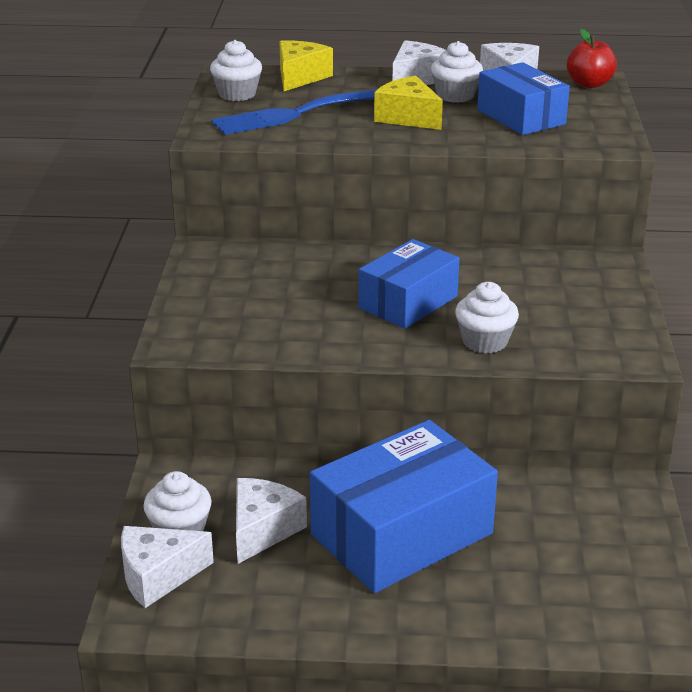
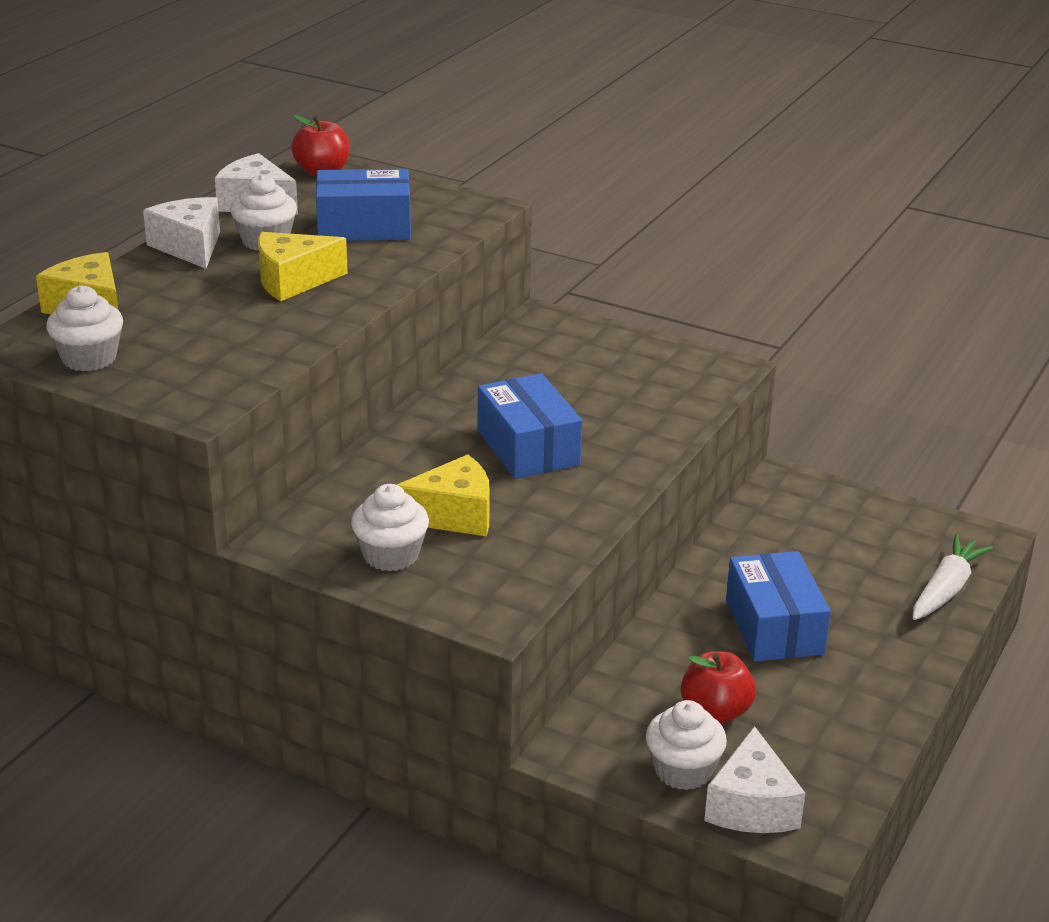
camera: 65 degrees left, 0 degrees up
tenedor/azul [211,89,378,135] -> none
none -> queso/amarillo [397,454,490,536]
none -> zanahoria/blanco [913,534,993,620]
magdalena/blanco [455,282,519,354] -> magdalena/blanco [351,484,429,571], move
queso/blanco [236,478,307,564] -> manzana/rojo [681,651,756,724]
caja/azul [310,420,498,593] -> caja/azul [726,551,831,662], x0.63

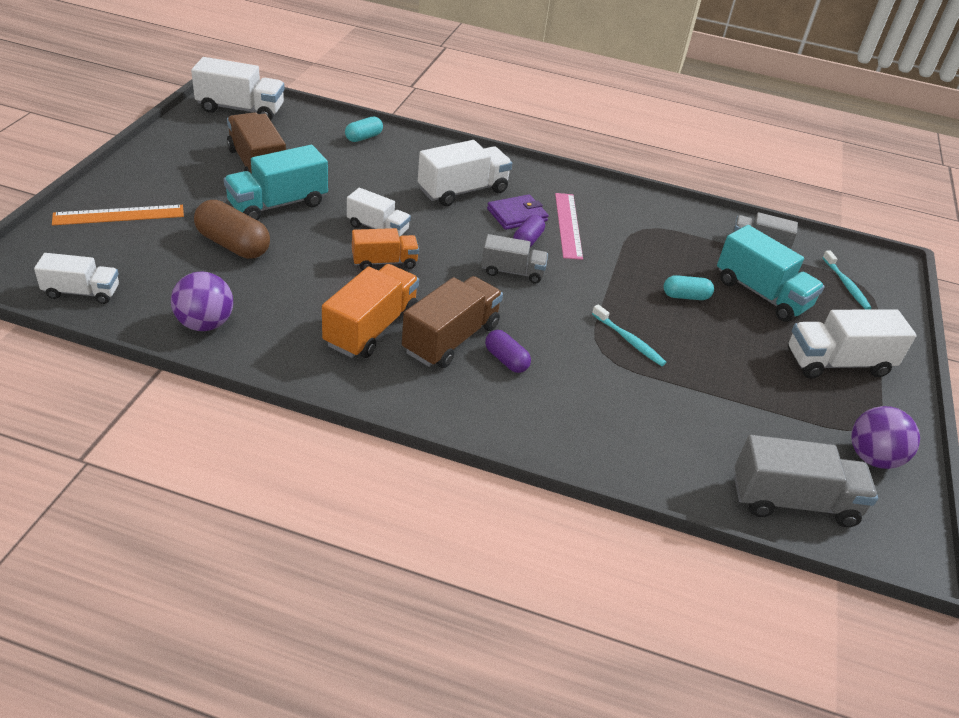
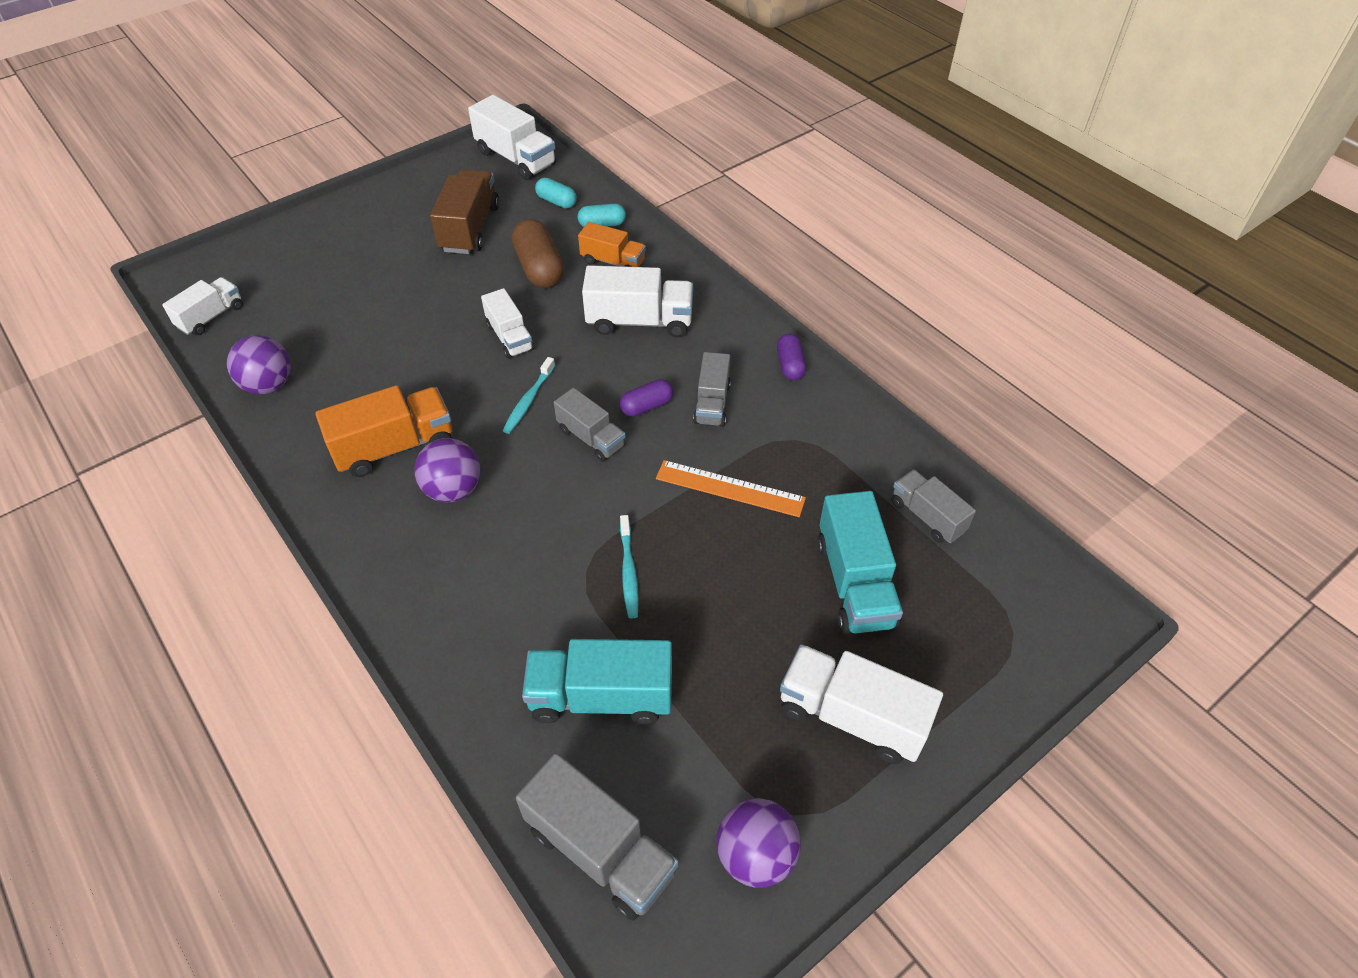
camera: 40 degrees right, 10 degrees up
cartera/morado [487,194,549,230] -> none
regla/naranja [52,205,184,225] -> regla/naranja [656,460,806,517], move
cápsula/marrón [194,200,270,259] -> cápsula/marrón [512,219,564,288], move
camión/turquesa [224,145,328,220] -> camión/turquesa [522,639,672,725], move
camión/naranja [352,228,419,270] -> camión/naranja [578,222,646,267], move
cápsula/morado [485,330,531,373] -> cápsula/morado [777,334,806,380], move
cápsula/turquesa [663,275,714,300] -> cápsula/turquesa [535,177,577,208], move
cepillo de dientes/turquesa [822,250,871,310] -> cepillo de dientes/turquesa [502,357,555,434], move
camión/marrón [402,276,503,368] -> pelota/morado [414,438,480,502]
regla/rosa [555,193,583,260] -> camión/gris [693,352,731,427]
camión/blanco [34,253,119,304] -> camión/blanco [162,277,243,335], 90 degrees counterclockwise

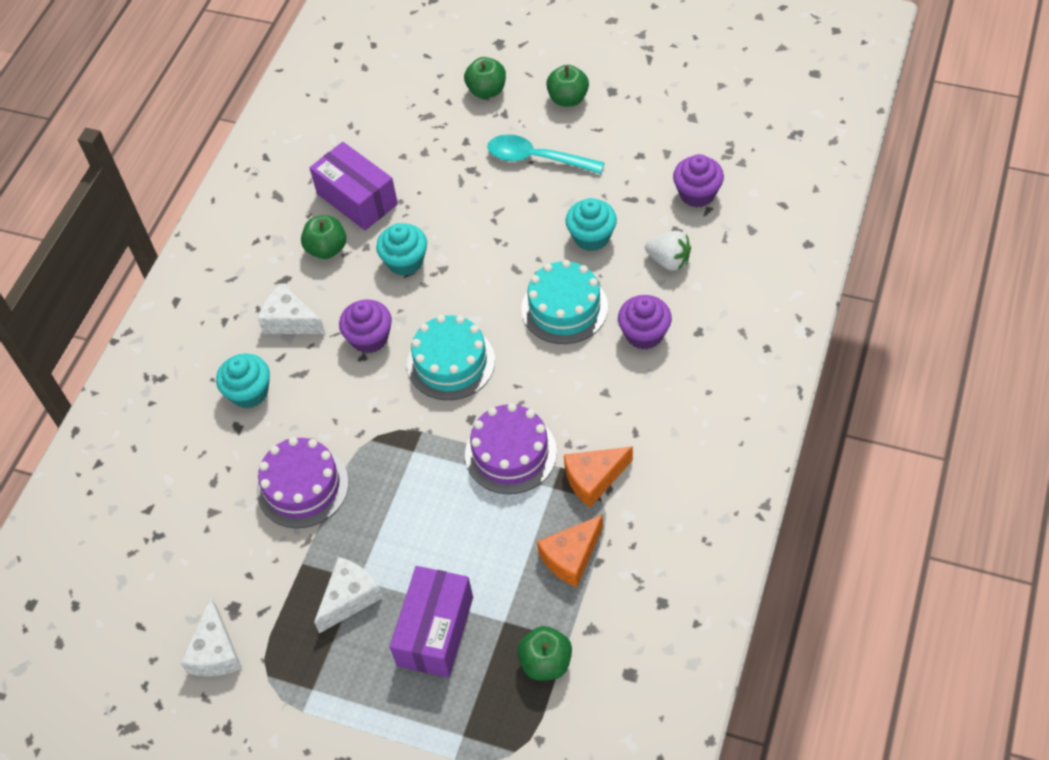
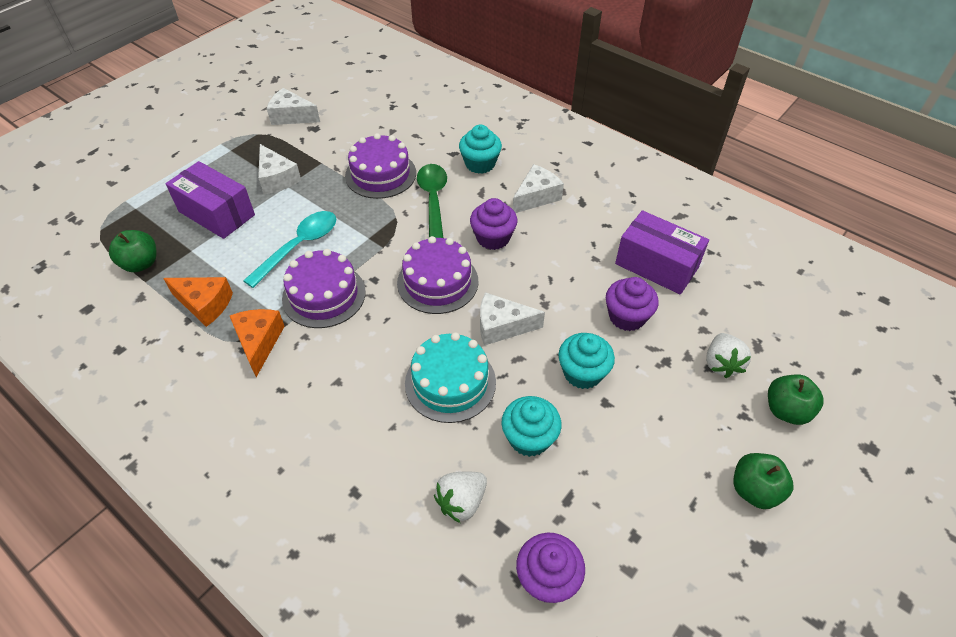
camera: 105 degrees right, 5 degrees down
manzana/verde [301,215,346,259] -> none
none -> cuchara/verde [417,164,447,238]
none -> queso/blanco [480,292,545,346]
none -> fresa/blanco [706,333,751,378]
magdalena/turquesa [376,223,427,276] -> magdalena/turquesa [558,333,615,389], move
cuchara/turquesa [487,134,605,174] -> cuchara/turquesa [243,211,336,288], move
magdalena/morado [618,295,672,350] -> magdalena/morado [606,277,659,331], move
tarta/turquesa [407,315,495,400] -> tarta/morado [397,236,478,314]
caja/morado [310,142,398,230] -> caja/morado [615,210,709,295], 60 degrees clockwise
queso/naranja [537,514,603,587] -> queso/naranja [163,277,233,327], 135 degrees clockwise

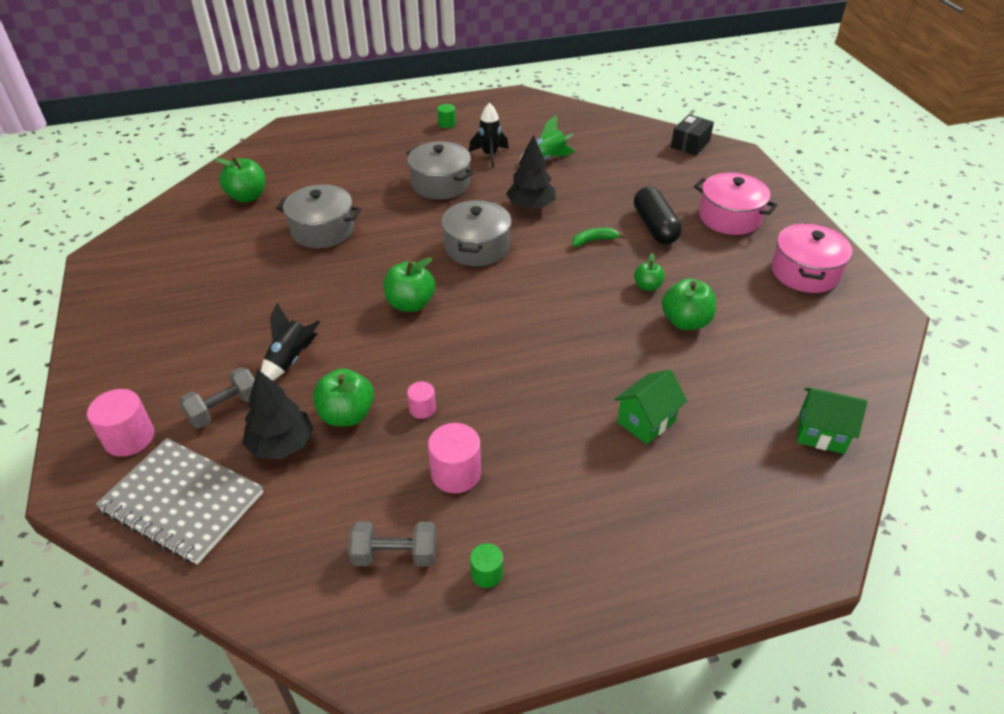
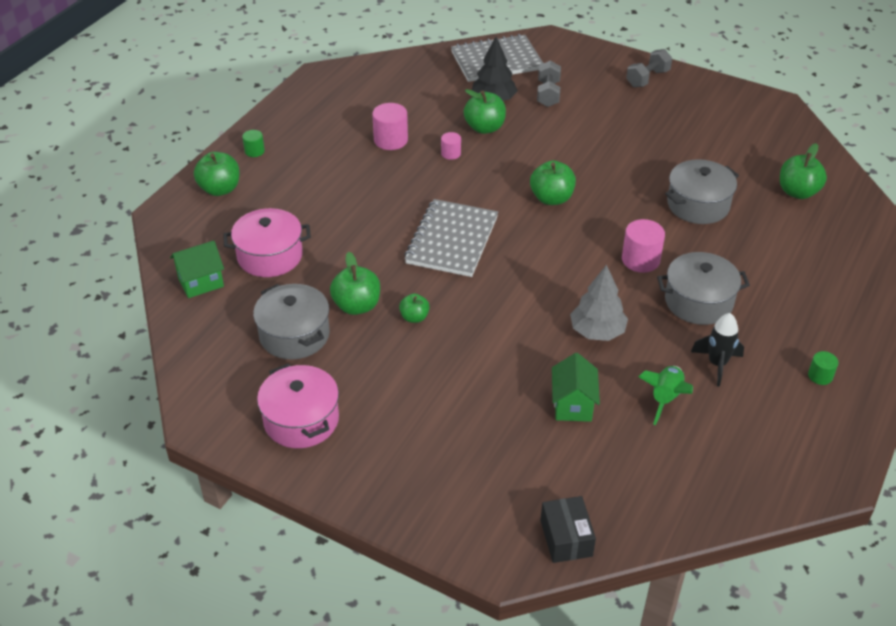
camera: 135 degrees right, 0 degrees up
cohete/negro [261,303,320,381] -> none
plátano/verde [572,228,626,247] -> none
cápsula/negro [634,187,682,244] -> none
none -> manzana/verde [194,152,239,196]
none -> cuaderno/gris [404,199,498,277]
cilindro/rosa [87,389,154,457] -> cilindro/rosa [622,219,665,273], move
mancuerna/gris [348,521,436,567] -> mancuerna/gris [626,49,672,87], move
olla/gris [441,200,512,266] -> olla/gris [253,284,330,359], move
cilindro/verde [470,543,503,588] -> cilindro/verde [242,130,265,157], move
casa/verde [614,369,687,444] -> casa/verde [552,353,600,422], move
olla/rosa [694,173,777,235] -> olla/rosa [223,208,311,277], move
árbol/negro [506,135,556,209] -> árbol/gris [570,265,628,341]

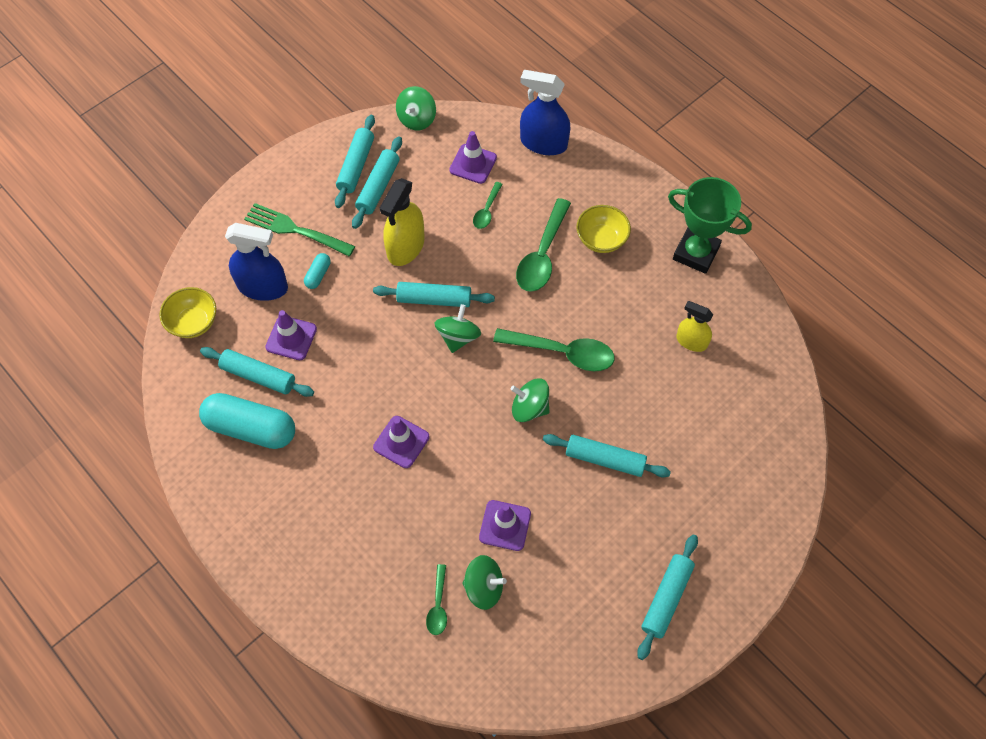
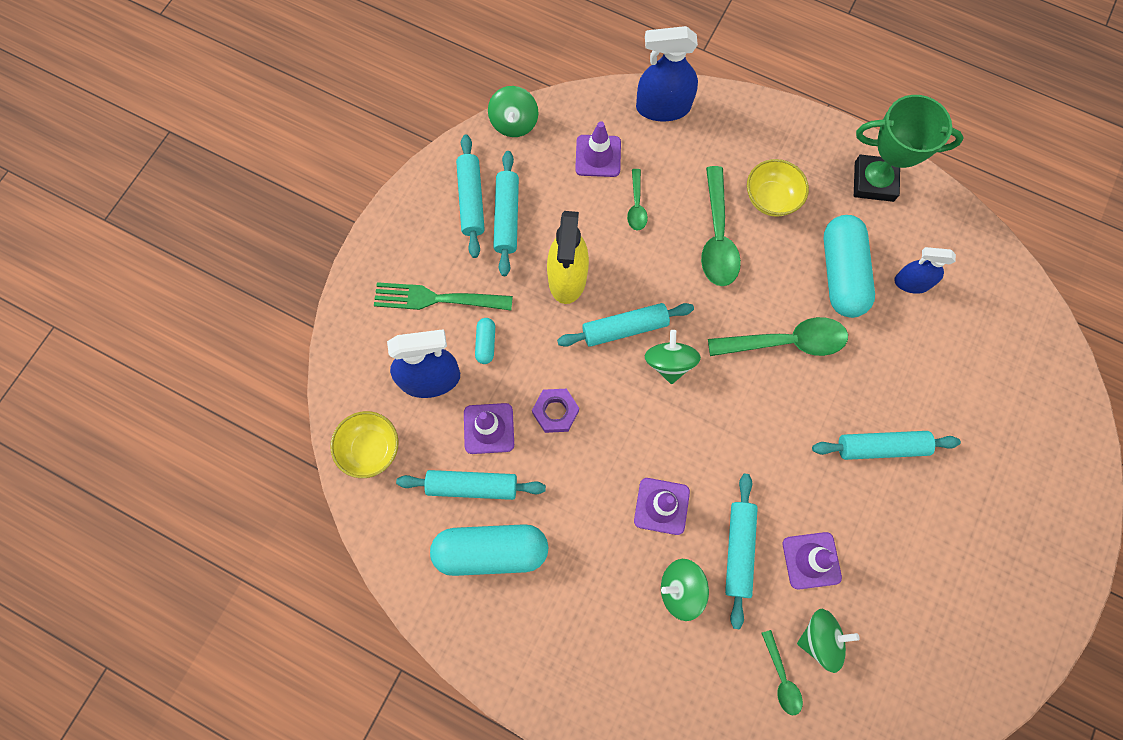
camera: 20 degrees left, 10 degrees up
none -> tuerca/morado [532,389,579,433]
none -> cápsula/turquesa [824,215,875,318]
peonza/verde [510,379,549,422] -> peonza/verde [661,559,709,621], move
rodillo/turquesa [637,535,698,660] -> rodillo/turquesa [725,474,758,629], move
pulverizador/amarillo [676,301,713,352] -> pulverizador/azul [894,247,956,294]

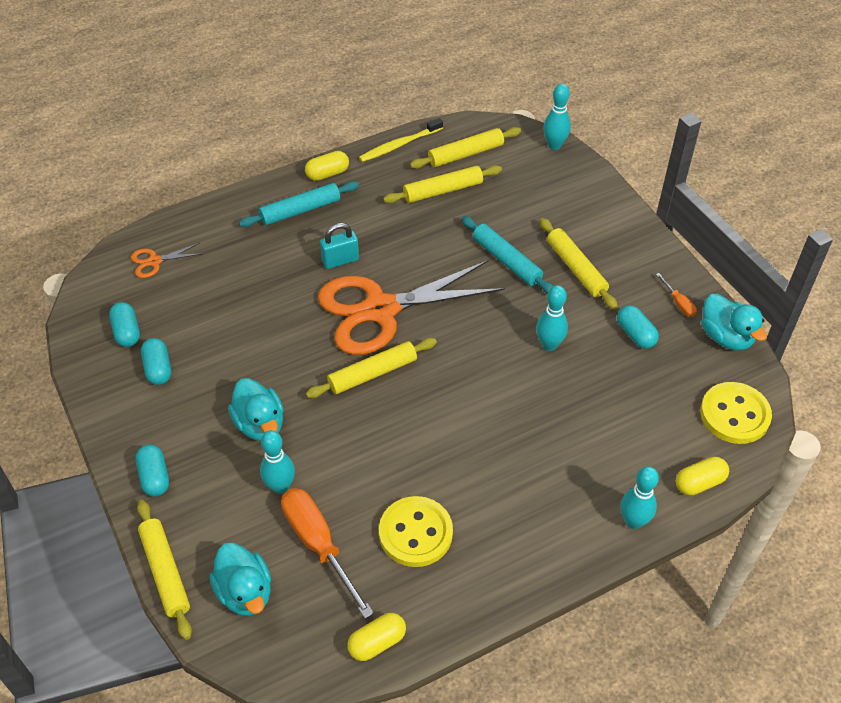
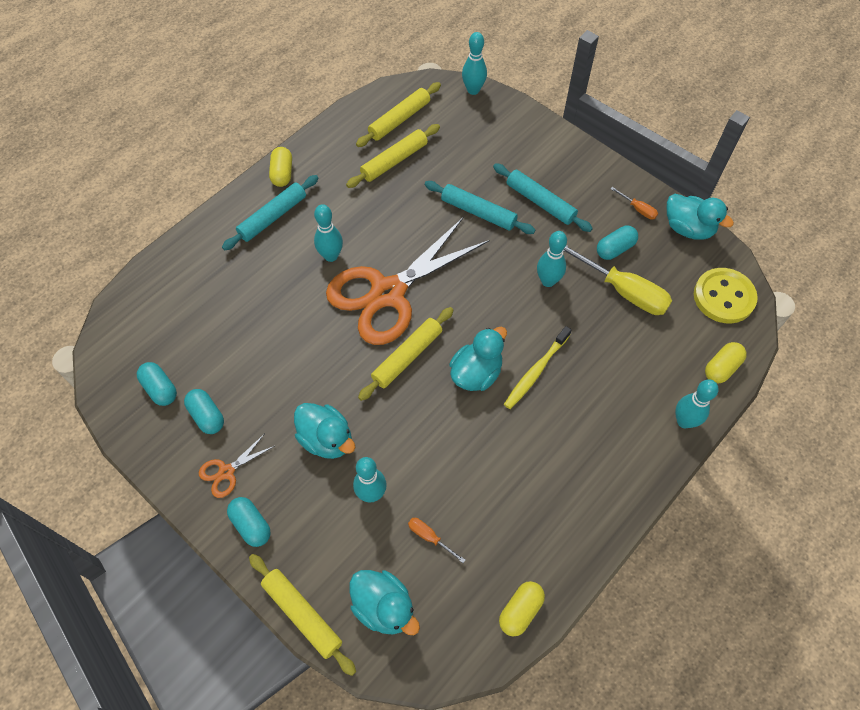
camera: 20 degrees left, 10 degrees up
botón/amarillo [379,496,453,567] -> none
none -> pato/turquesa [449,327,507,391]
none -> destornillador/amarillo [563,245,672,315]
tijeras/naranja [131,243,204,278] -> tijeras/naranja [199,434,274,498], move
cepillo de dientes/amarillo [359,118,443,162] -> cepillo de dientes/amarillo [504,326,572,409], move
candado/turquesa [320,223,359,269] -> bolo/turquesa [314,204,343,262]
rodillo/amarillo [540,218,618,309] -> rodillo/turquesa [493,163,593,232]
cápsula/amarillo [305,151,349,181] -> cápsula/amarillo [269,147,292,187], 45 degrees counterclockwise
cápsula/turquesa [617,305,659,349] -> cápsula/turquesa [597,226,638,260], 75 degrees counterclockwise
destornillador/naranja [281,488,374,619] -> destornillador/naranja [408,518,465,563], x0.46

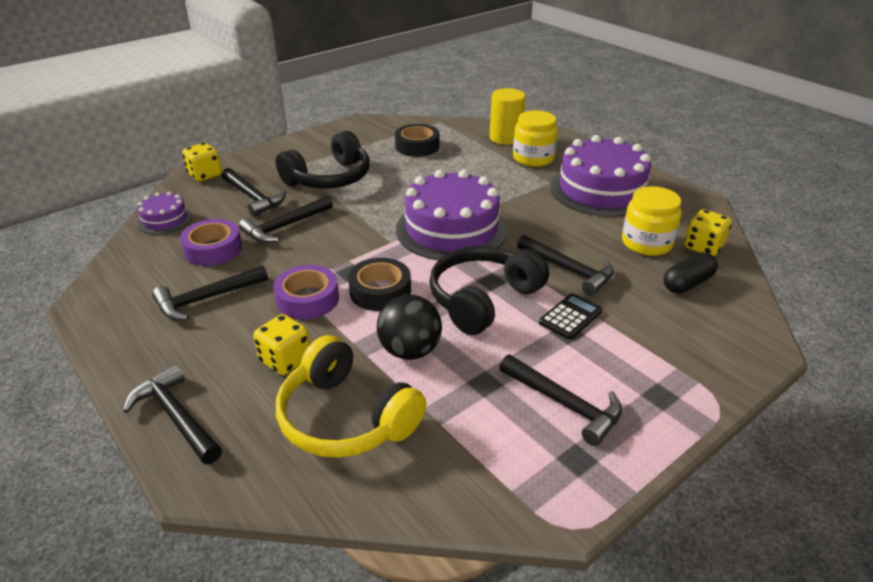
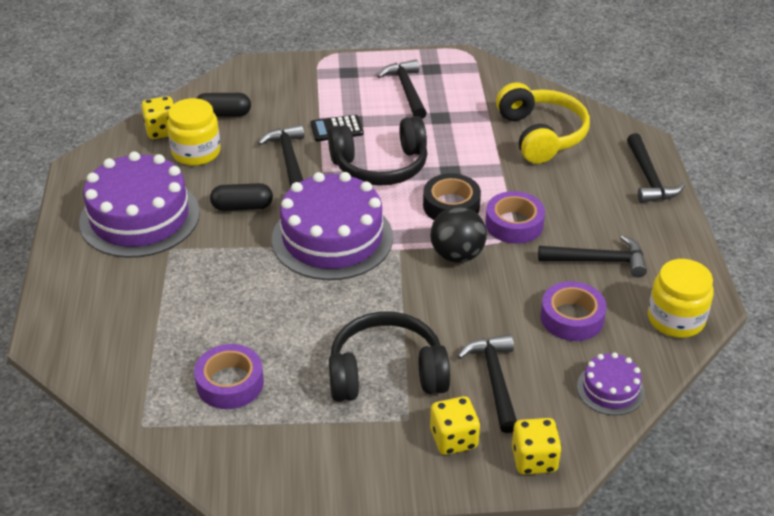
camera: 145 degrees left, 5 degrees up
martillo/negro [239,196,333,243] -> none
cilindro/amarillo [490,88,526,145] -> none
none -> cápsula/negro [210,183,273,211]
dado/amarillo [253,314,310,375] -> dado/amarillo [430,396,480,455], move
pelota/negro [377,295,442,360] -> pelota/negro [430,206,487,263], move
tarro/amarillo [513,110,558,167] -> tarro/amarillo [648,259,714,338], move
cinta adhesiva/negro [395,124,440,157] -> cinta adhesiva/morado [194,344,264,409]

